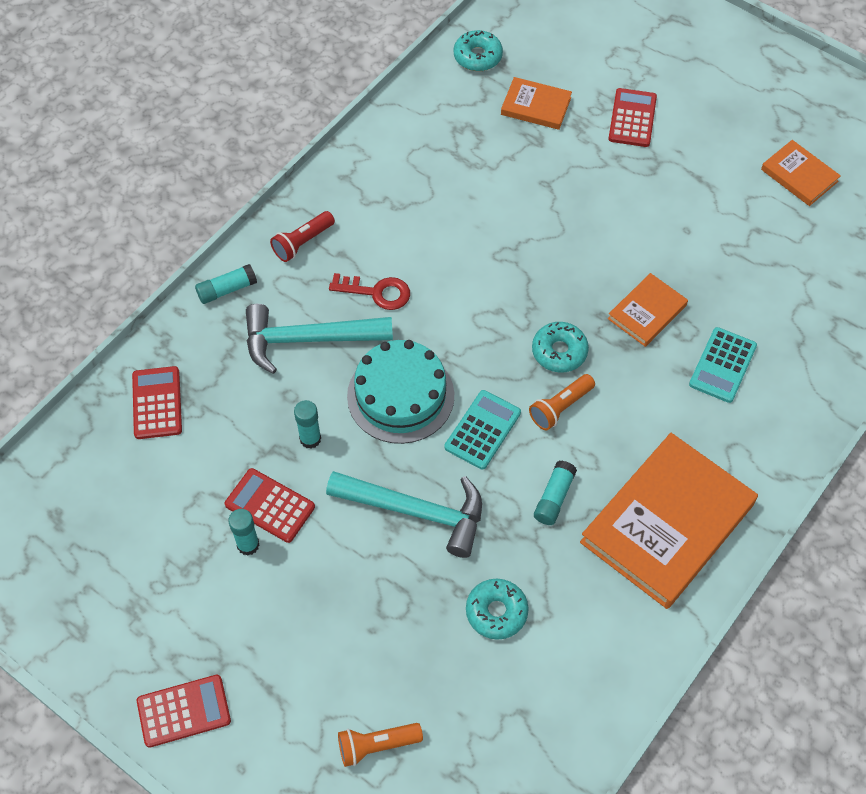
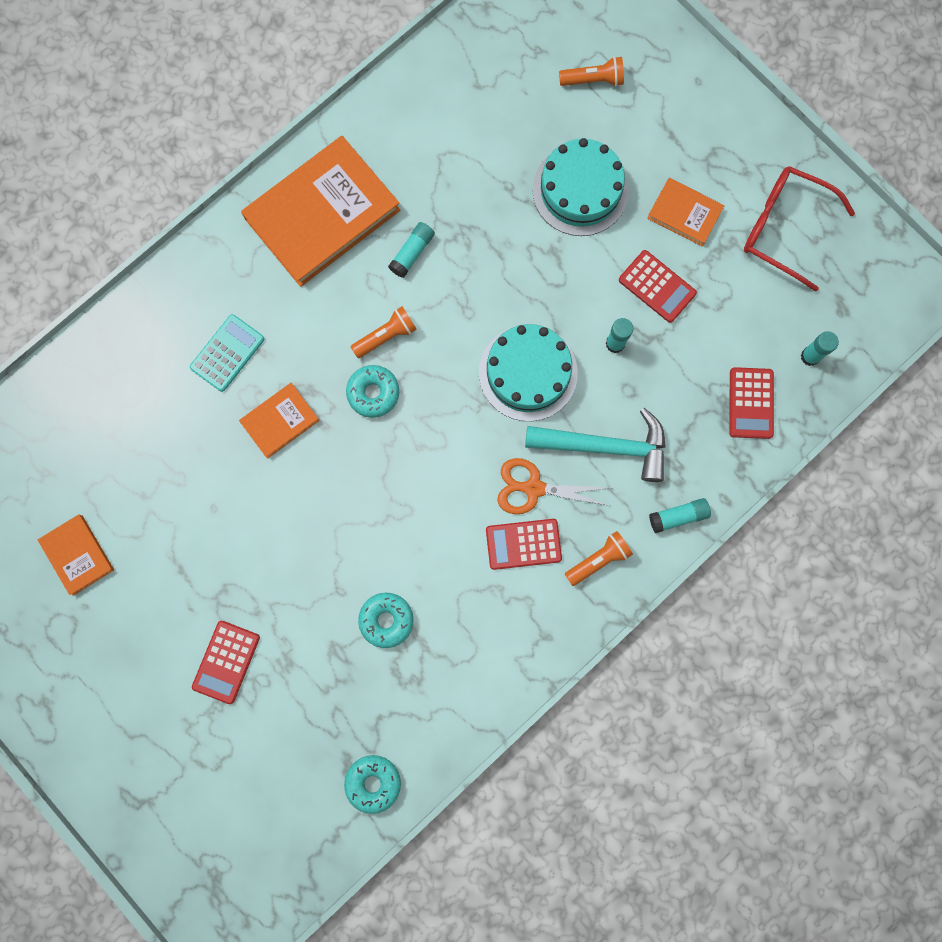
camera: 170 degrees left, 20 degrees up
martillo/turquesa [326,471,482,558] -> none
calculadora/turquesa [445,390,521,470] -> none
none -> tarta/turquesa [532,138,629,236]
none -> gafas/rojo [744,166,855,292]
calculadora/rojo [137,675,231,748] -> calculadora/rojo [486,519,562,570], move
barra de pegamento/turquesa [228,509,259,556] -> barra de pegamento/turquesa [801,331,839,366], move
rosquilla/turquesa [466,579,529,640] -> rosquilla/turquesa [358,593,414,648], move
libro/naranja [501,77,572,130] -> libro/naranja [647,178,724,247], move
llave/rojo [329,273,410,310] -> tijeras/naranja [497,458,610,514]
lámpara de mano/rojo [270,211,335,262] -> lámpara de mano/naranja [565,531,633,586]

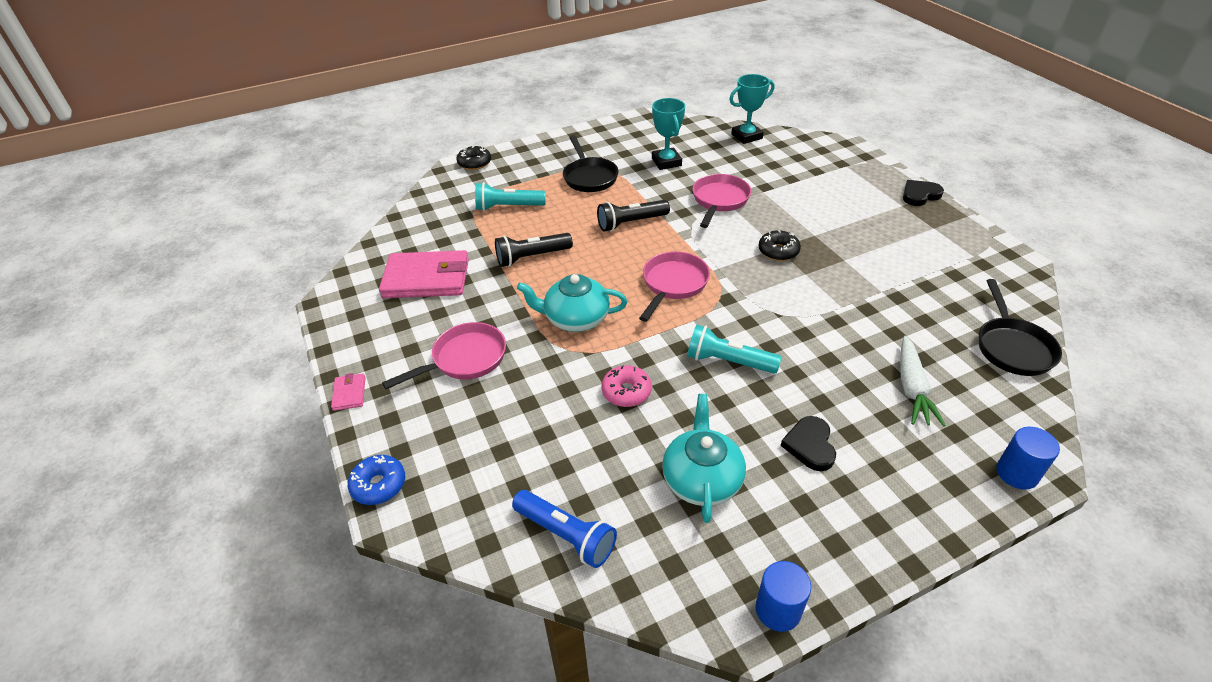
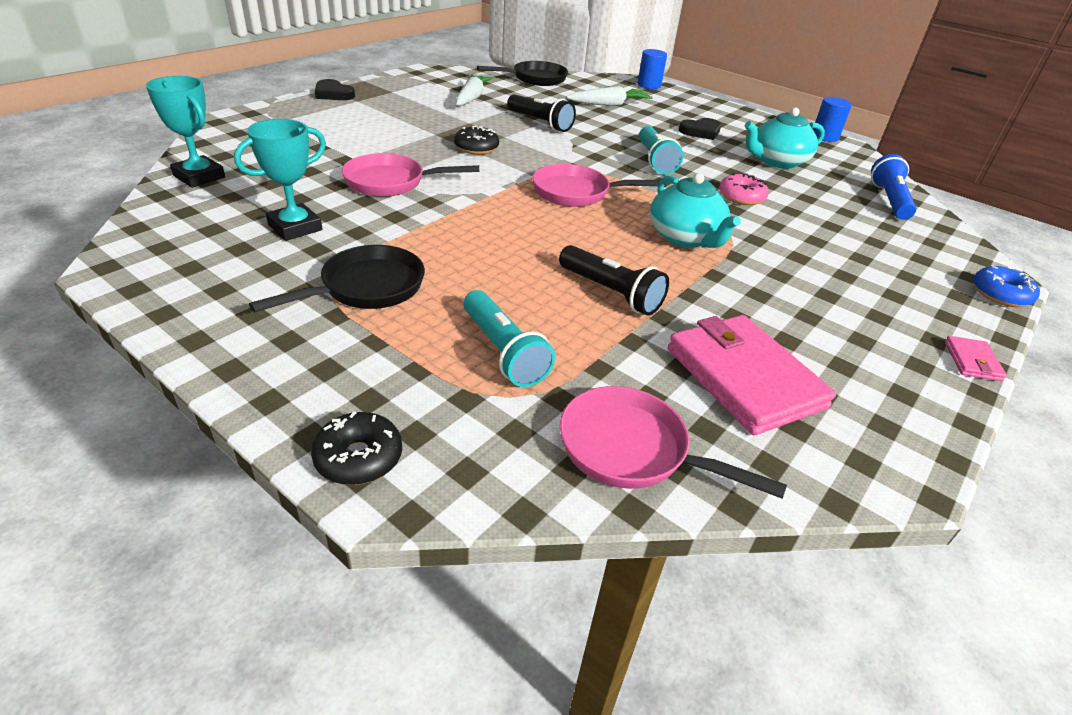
camera: 120 degrees left, 5 degrees down
none -> zanahoria/blanco [456,75,493,106]
sartén/rosa [382,322,506,389] -> sartén/rosa [560,386,787,499], move
lámpara de mano/negro [597,200,670,232] -> lámpara de mano/negro [507,94,576,132], move
cartera/rosa [331,373,366,411] -> cartera/rosa [945,336,1007,381], 45 degrees counterclockwise

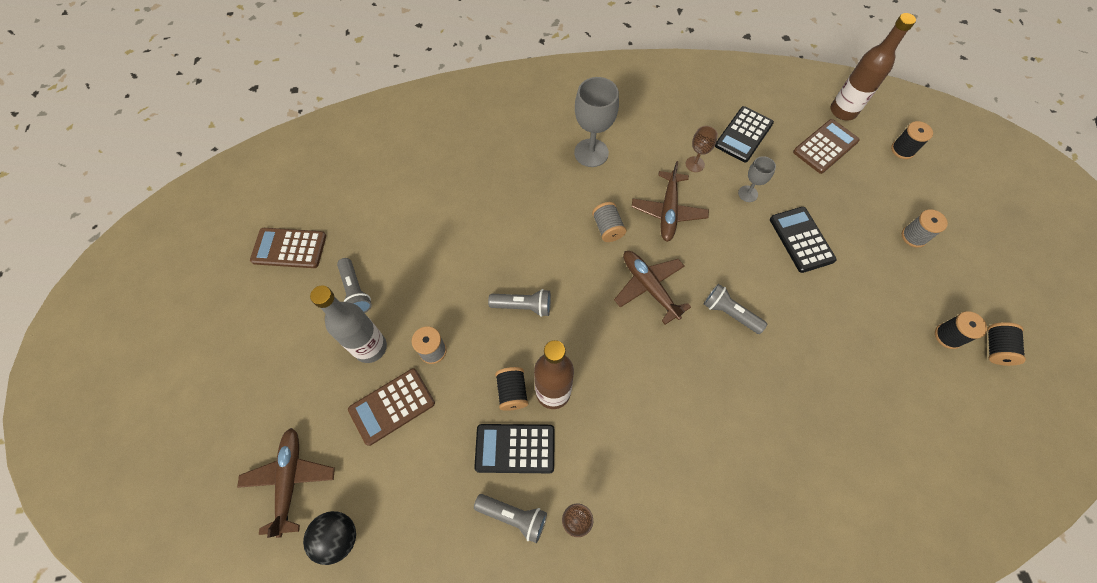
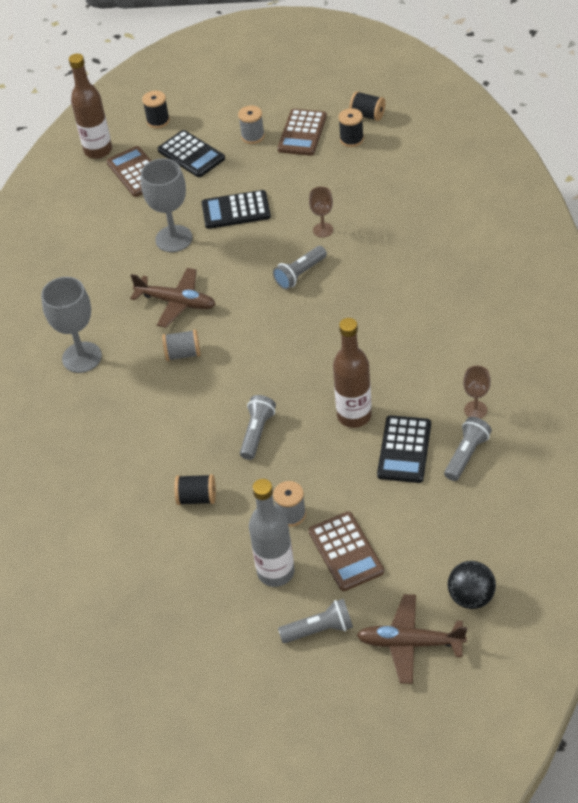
camera: 75 degrees left, 15 degrees down
avión/marrón [614,251,691,325] -> none
calculadora/marrón [250,228,326,268] -> calculadora/marrón [277,109,327,156], move
lámpara de mano/gris [337,258,372,313] -> lámpara de mano/gris [278,599,353,643], move
carrete/negro [495,367,528,411] -> carrete/negro [175,474,216,505], move
copa/marrón [686,126,718,172] -> copa/marrón [309,187,333,237], move
calculadora/negro [715,106,774,163] -> calculadora/negro [158,130,225,177], move
copa/gris [738,156,776,202] -> copa/gris [141,158,192,252], x1.83

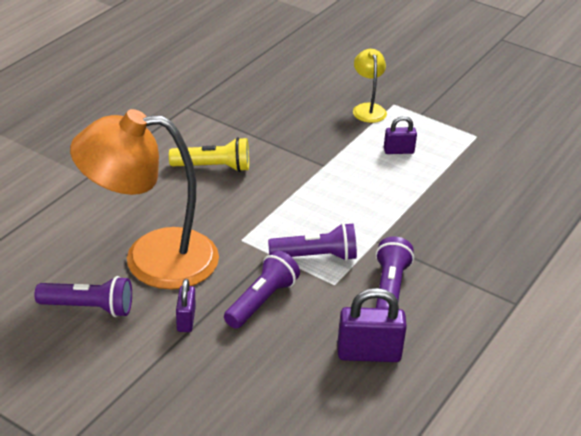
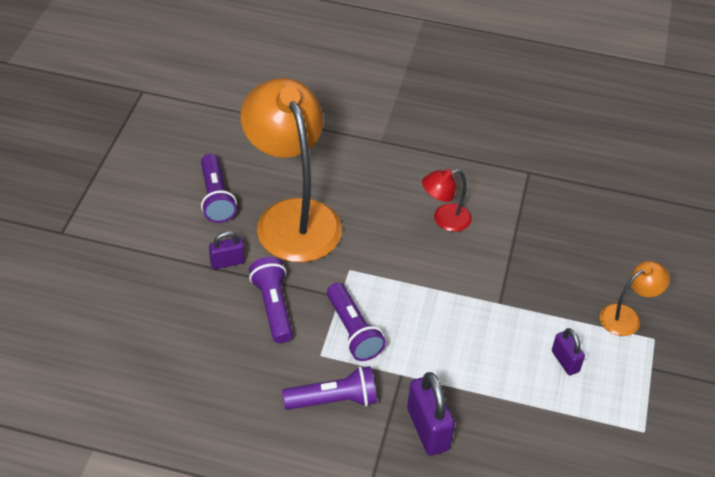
camera: 70 degrees right, 10 degrees up
candado/morado [337,288,407,362] -> candado/morado [407,372,455,456], move
lámpara de mano/amarillo [169,137,249,172] -> lámpara/rojo [422,168,472,232]
lámpara/amarillo [353,49,387,123] -> lámpara/naranja [600,261,670,336]
lámpara de mano/morado [224,250,300,329] -> lámpara de mano/morado [249,257,293,343], 120 degrees counterclockwise

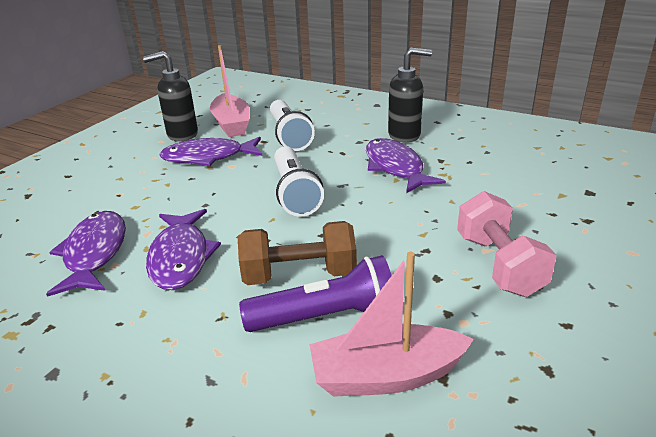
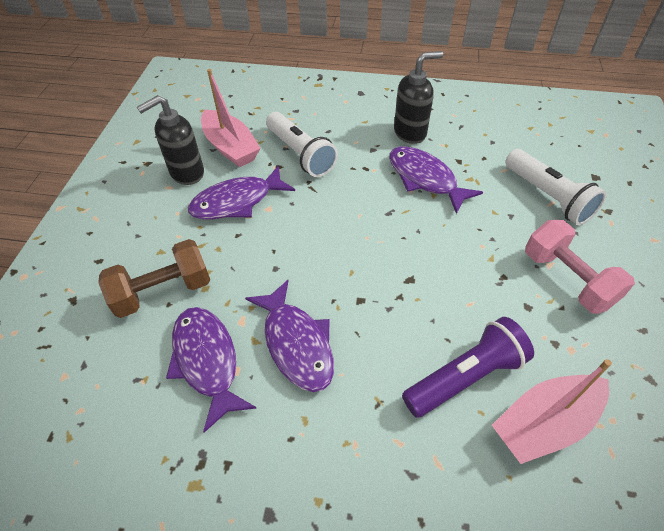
camera: 20 degrees left, 20 degrees up
mancuerna/marrón [238,221,357,285] -> mancuerna/marrón [98,239,210,318], move
lámpara de mano/blanco [274,146,324,217] -> lámpara de mano/blanco [505,149,607,225], move

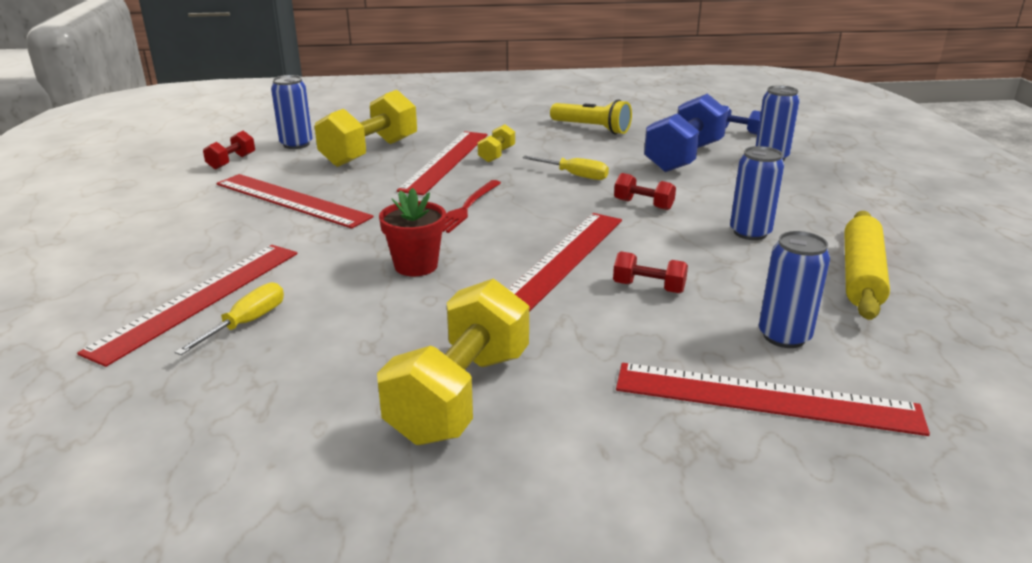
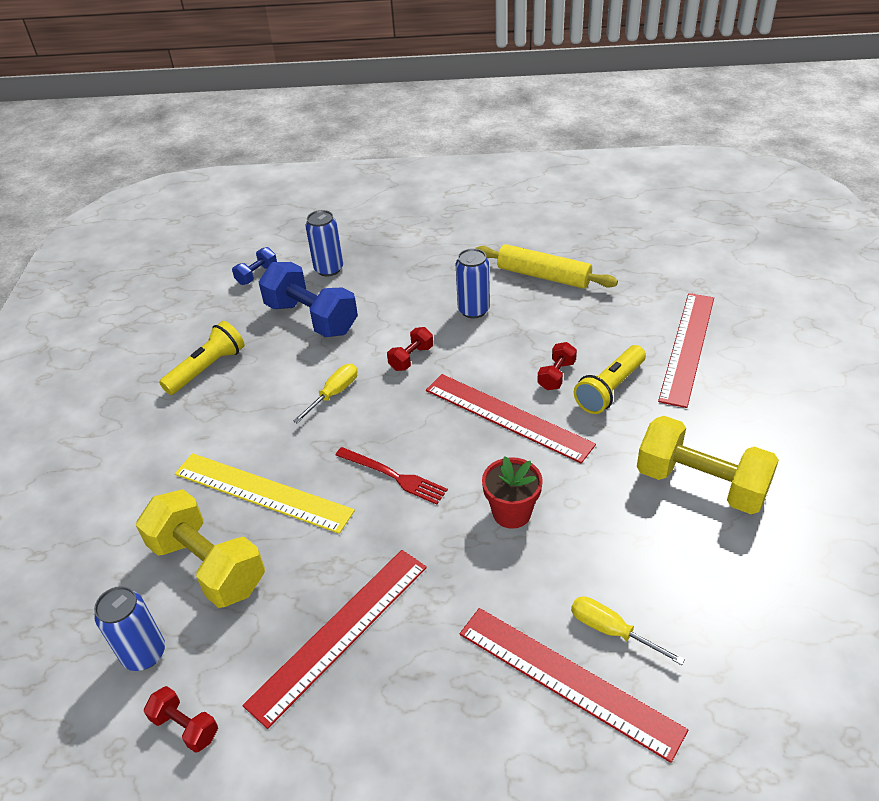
camera: 80 degrees left, 15 degrees up
mancuerna/amarillo [478,124,515,163] -> none
lata/azul [759,231,830,348] -> none
none -> lámpara de mano/amarillo [574,345,646,414]
regla/rojo [397,131,488,195] -> regla/amarillo [175,453,355,534]

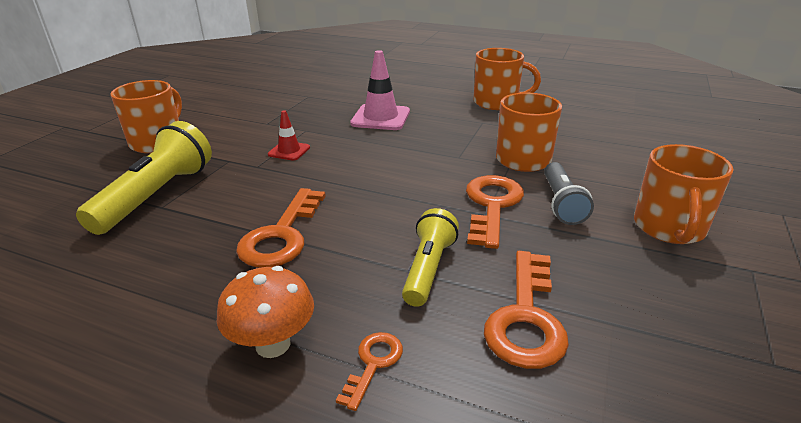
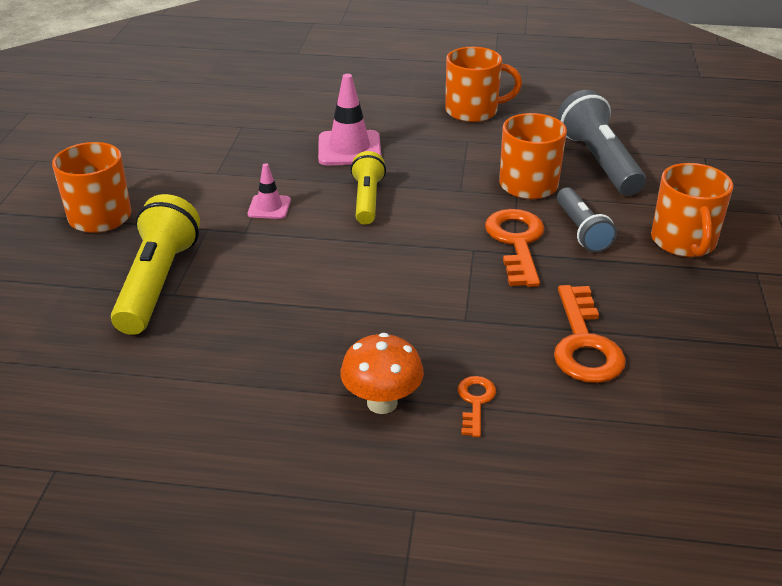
camera: 15 degrees left, 5 degrees up
llave/naranja [236,188,326,268] -> none
none -> lámpara de mano/gris [557,90,646,196]
lámpara de mano/amarillo [402,208,459,307] -> lámpara de mano/amarillo [350,151,386,225], move
cono de tráfico/rojo [268,110,310,161] -> cono de tráfico/rosa [248,163,291,219]

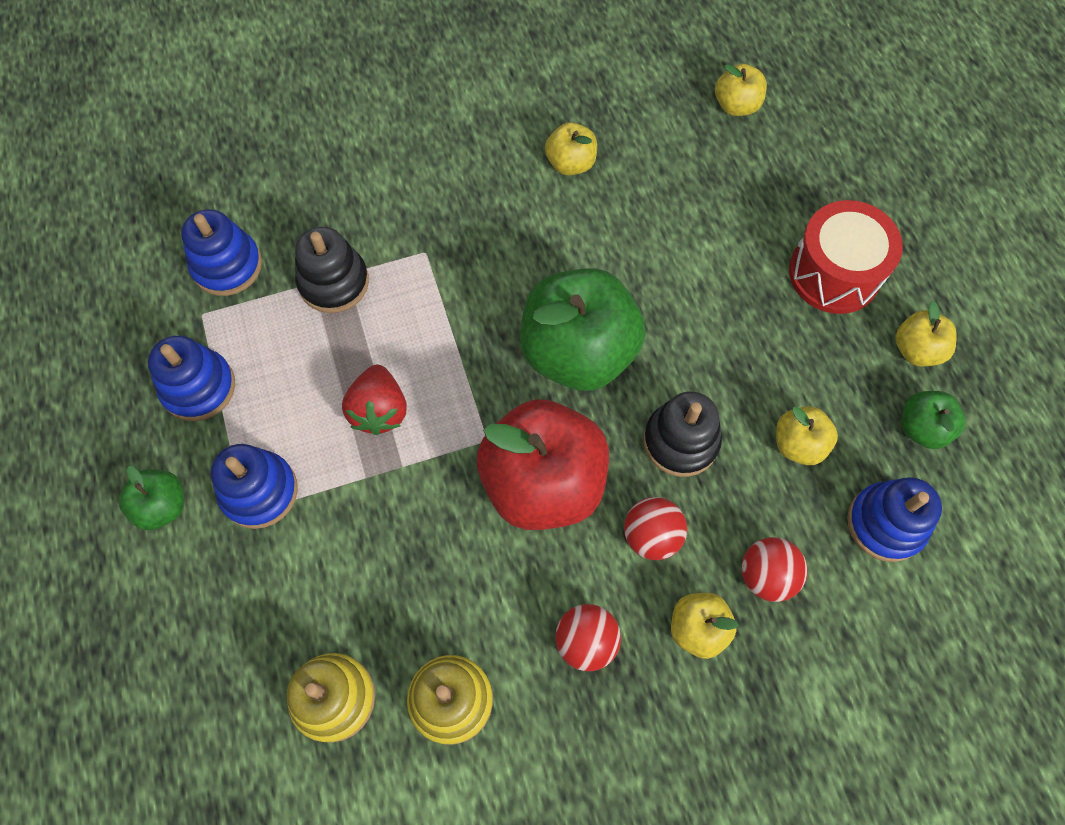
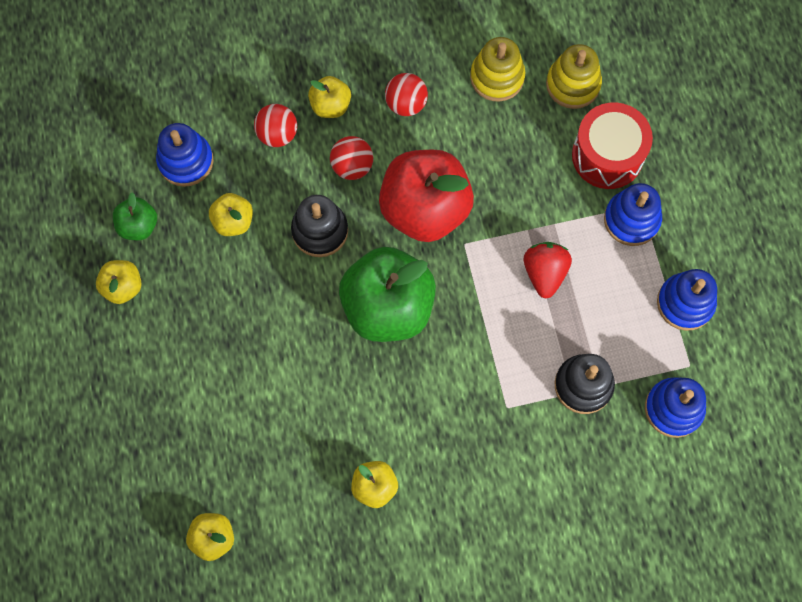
camera: 175 degrees left, 5 degrees up
manzana/verde [119,466,184,530] -> none
tambor/rojo [789,200,903,314] -> tambor/rojo [572,102,653,189], move

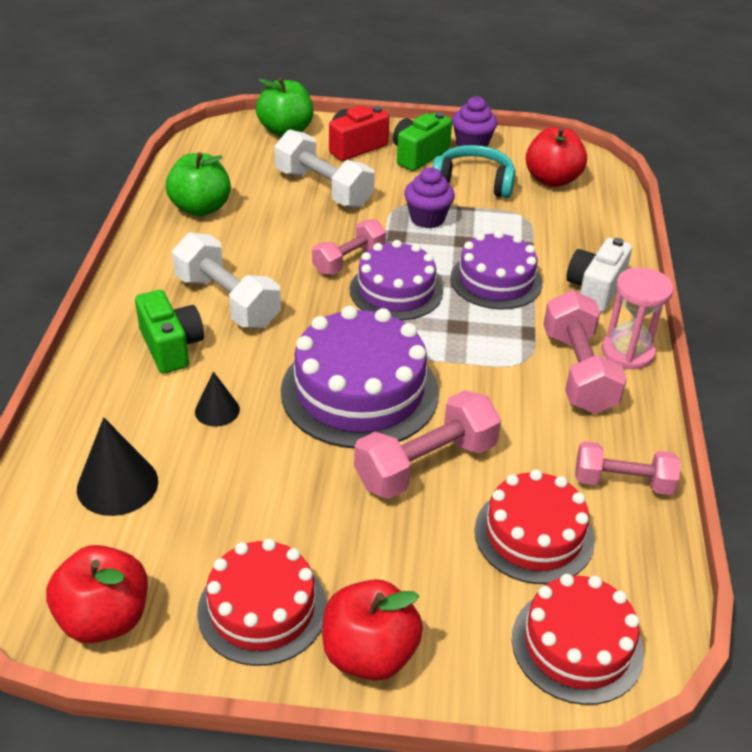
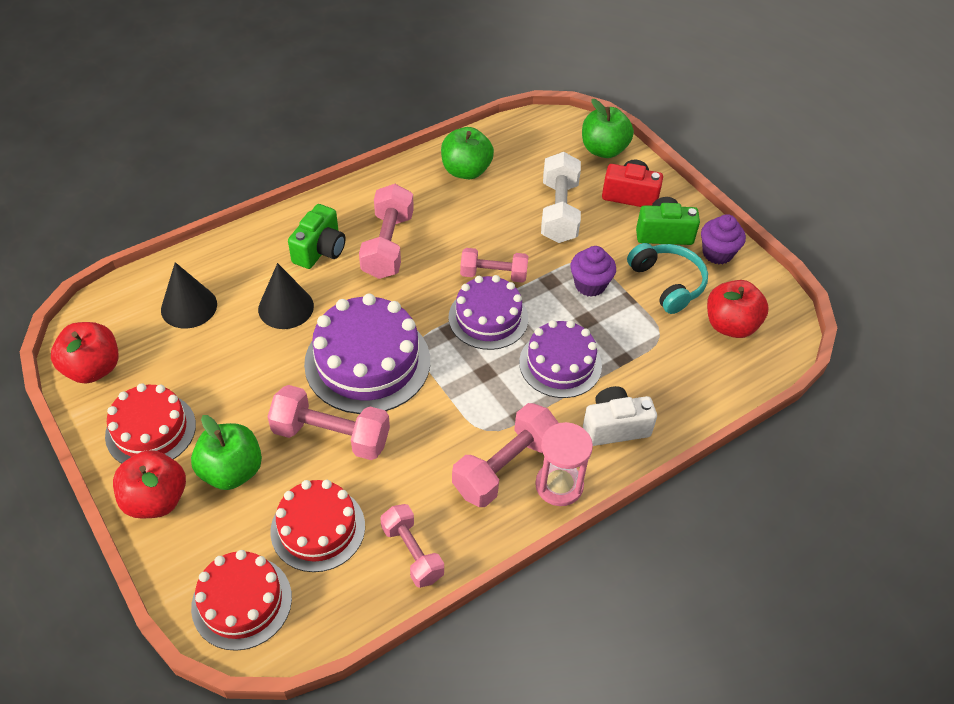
camera: 50 degrees right, 10 degrees up
none -> manzana/verde [191,415,262,490]
mancuerna/blanco [172,232,281,328] -> mancuerna/rosa [359,184,414,279]
cono/negro [195,371,240,427] -> cono/negro [258,263,314,329], x1.66

